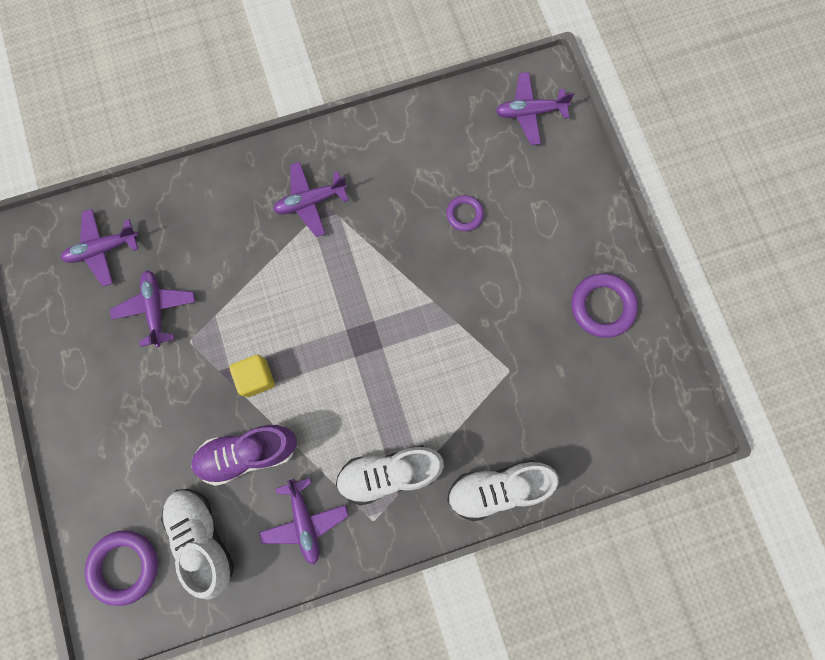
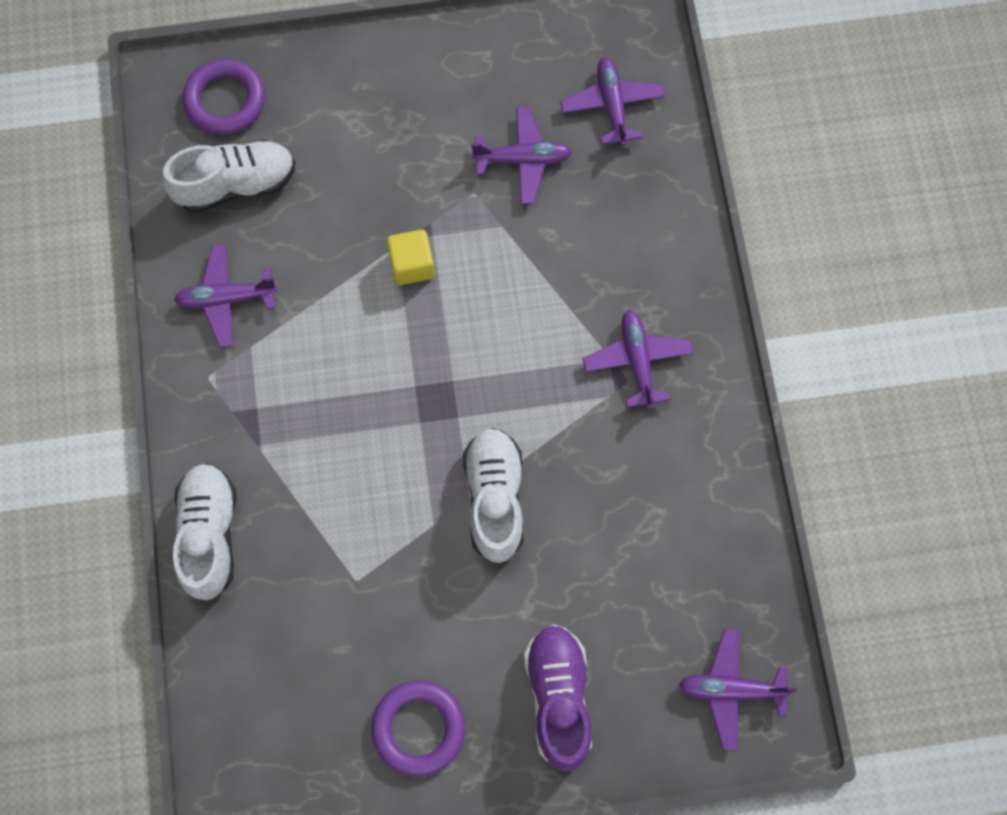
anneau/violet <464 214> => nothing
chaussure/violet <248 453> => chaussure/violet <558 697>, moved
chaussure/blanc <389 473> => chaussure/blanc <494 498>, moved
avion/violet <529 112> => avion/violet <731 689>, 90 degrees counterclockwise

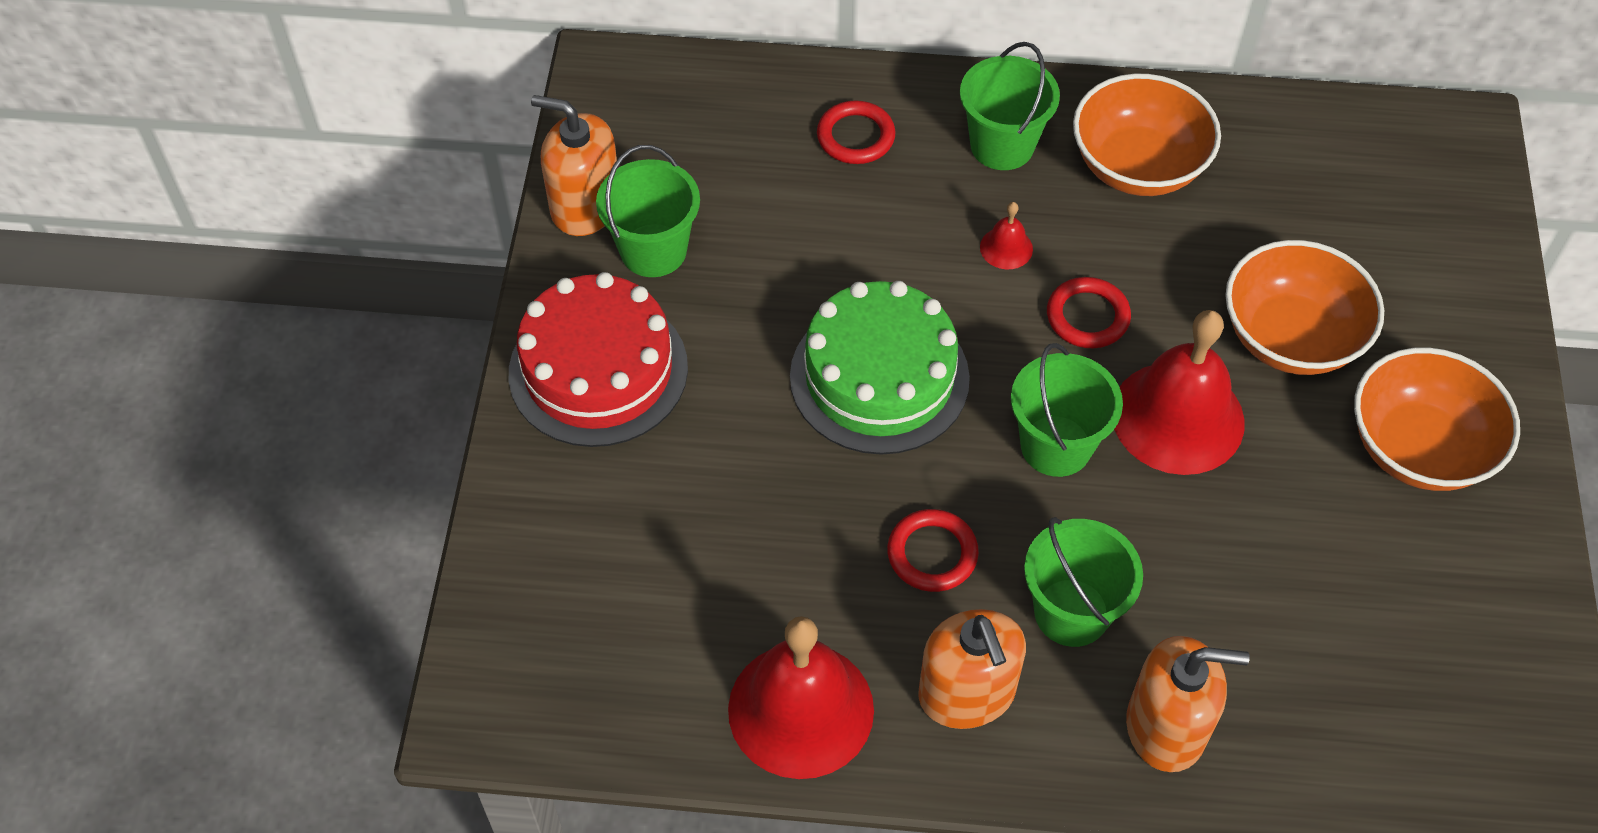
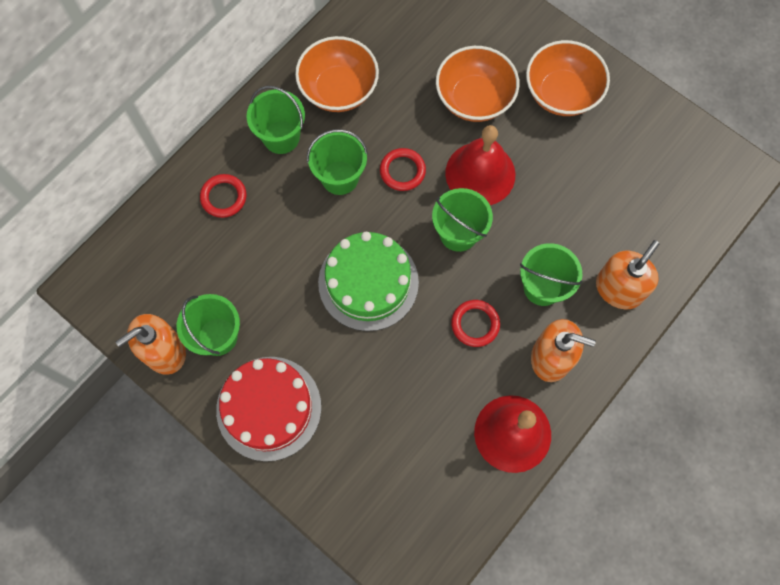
cloche/rouge <1006 248> => seau/vert <340 177>

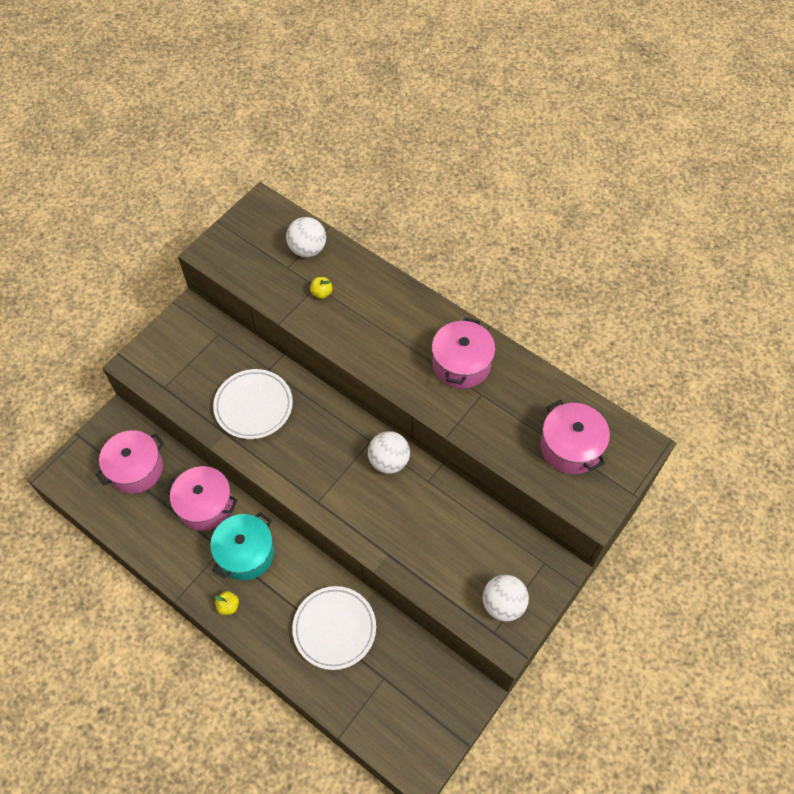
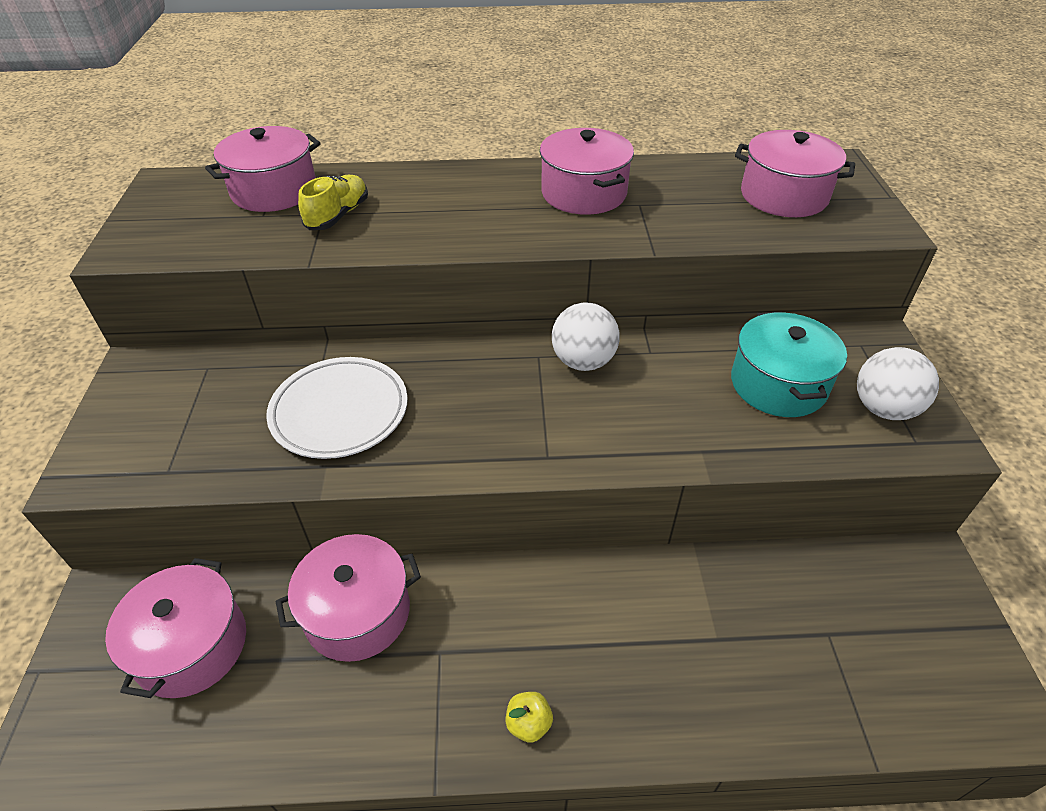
assiette/blanc <334 629> => nothing
marmite/turquoise <245 553> => marmite/turquoise <778 384>, moved
balle/blanc <307 249> => marmite/rose <274 191>
pomme/jaune <321 293> => chaussure/jaune <338 215>

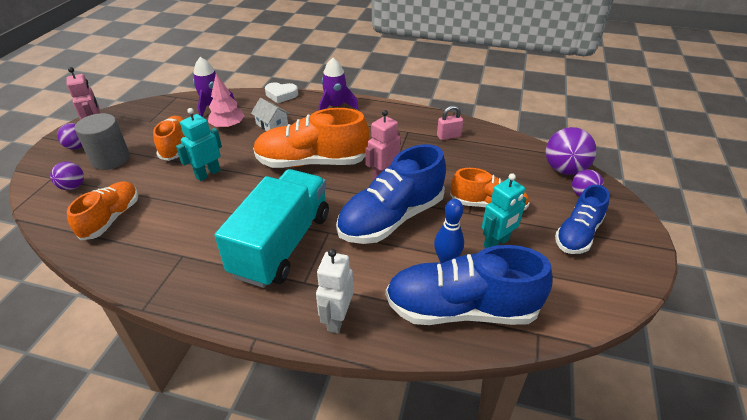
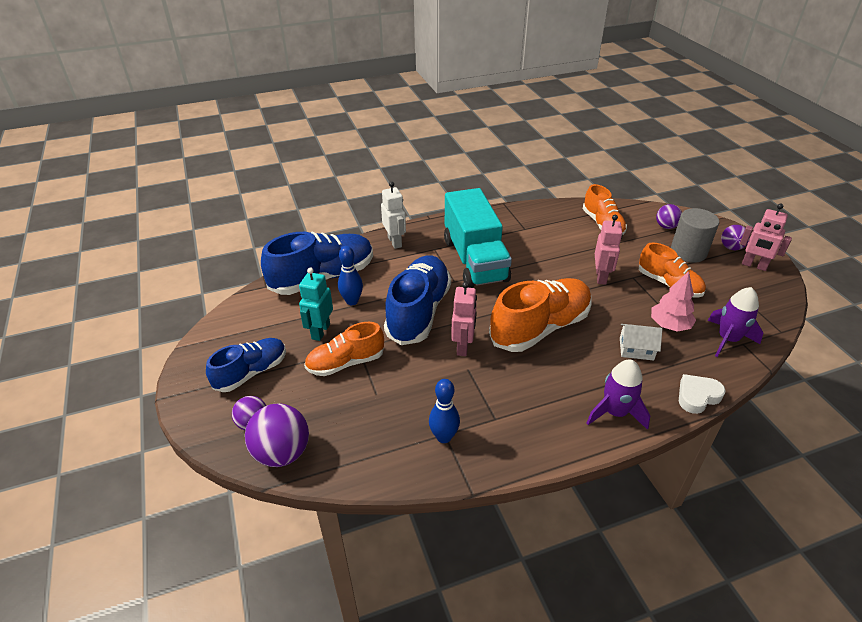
cadenas/rose <448 136> => quille/bleu <444 437>
robot/turquoise <208 174> => robot/rose <601 277>
chaussure/bleu <578 234> => chaussure/bleu <251 372>, 45 degrees clockwise

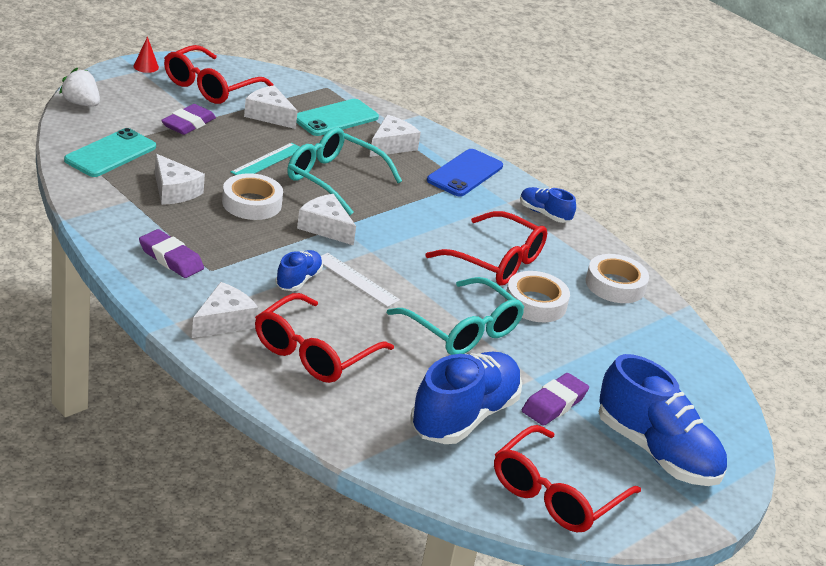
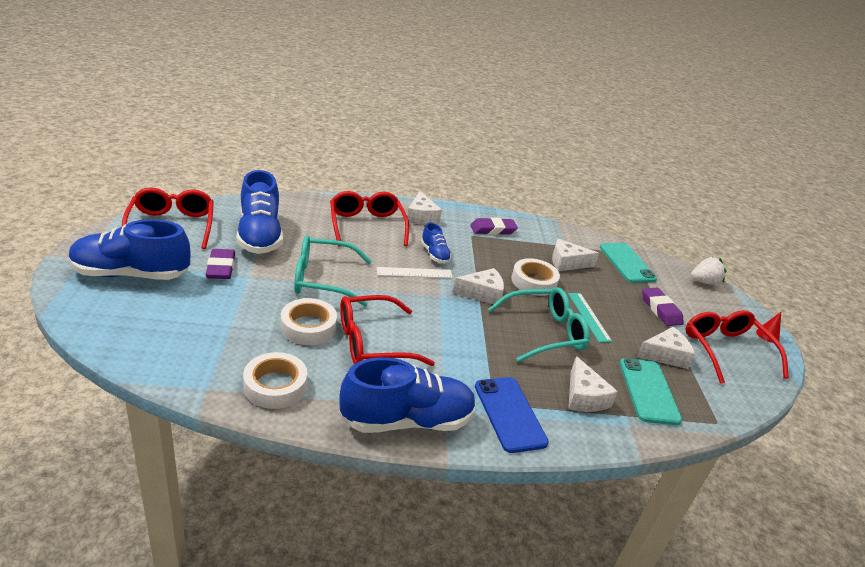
chaussure/bleu <544 214> => chaussure/bleu <407 420>, x2.01

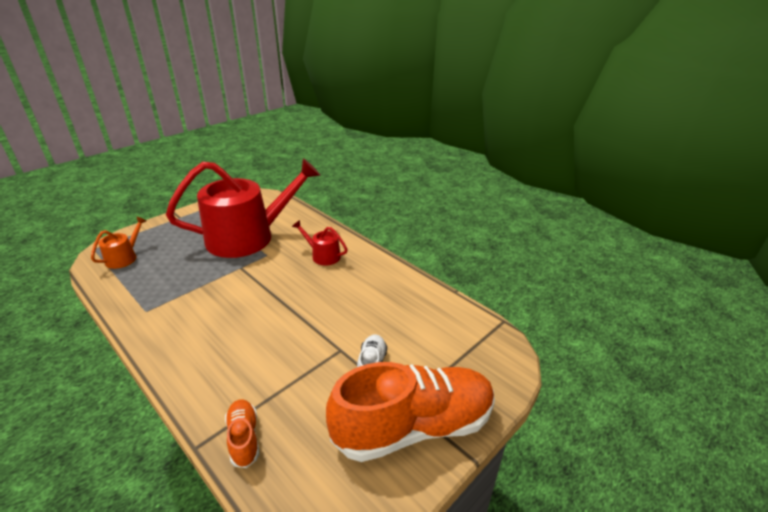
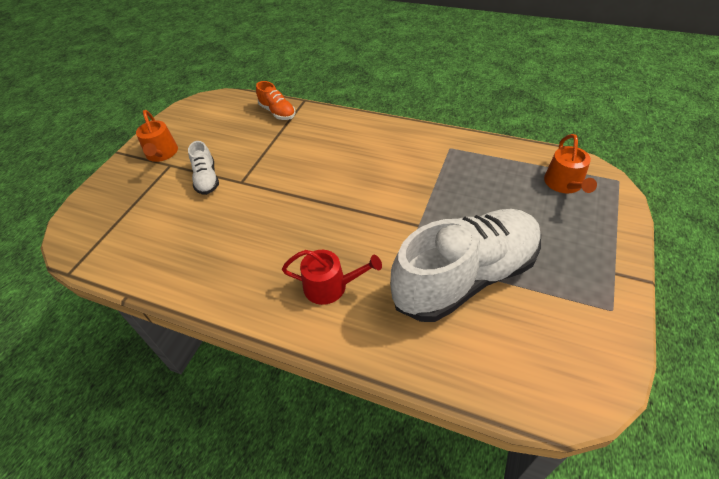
arrosoir/rouge <249 237> => chaussure/blanc <465 277>
chaussure/orange <413 426> => arrosoir/orange <162 154>

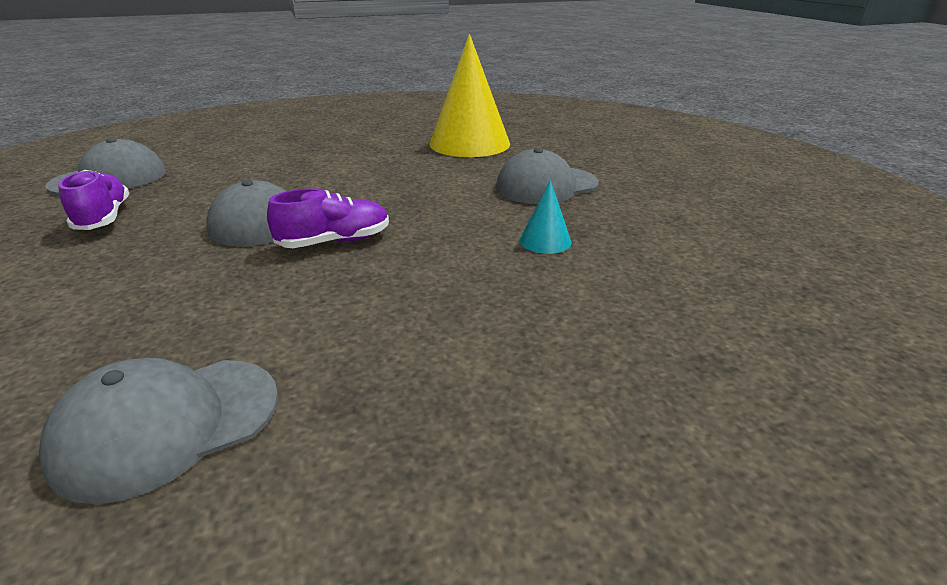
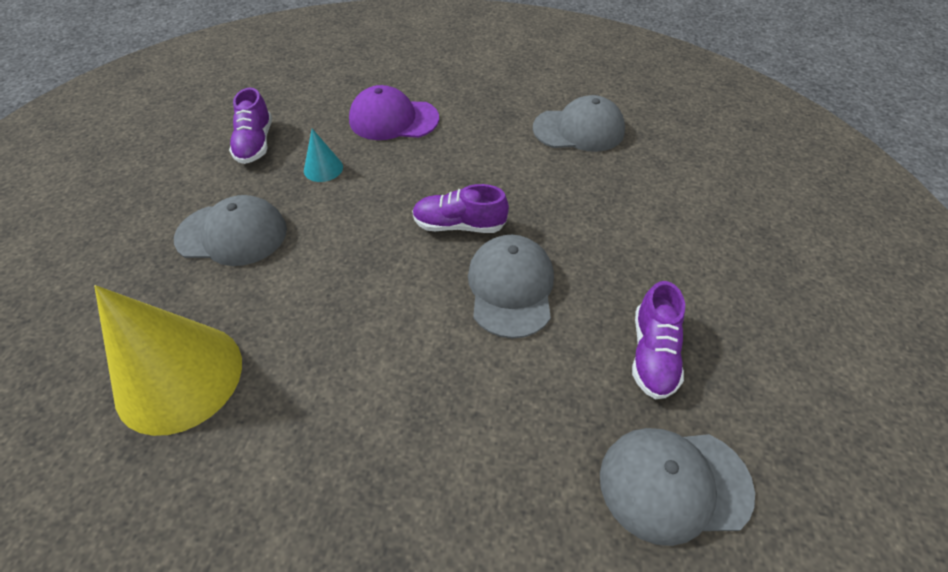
nothing => chaussure/violet <255 143>
nothing => casquette/violet <393 119>

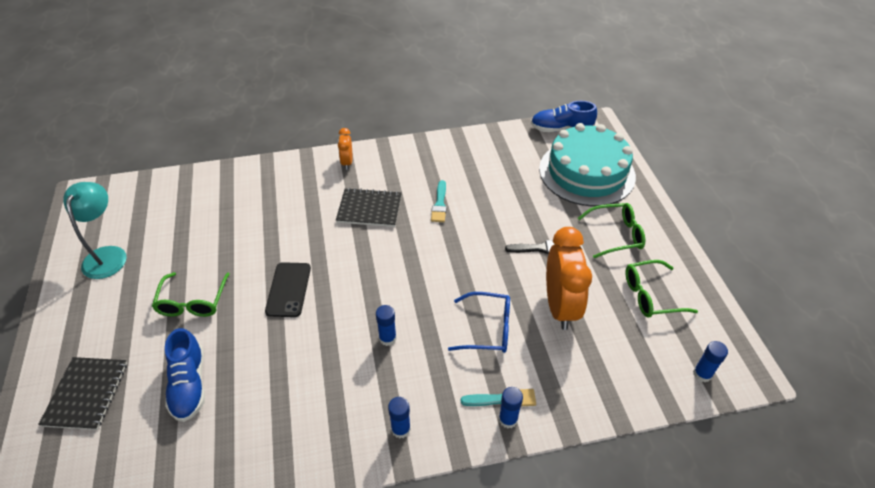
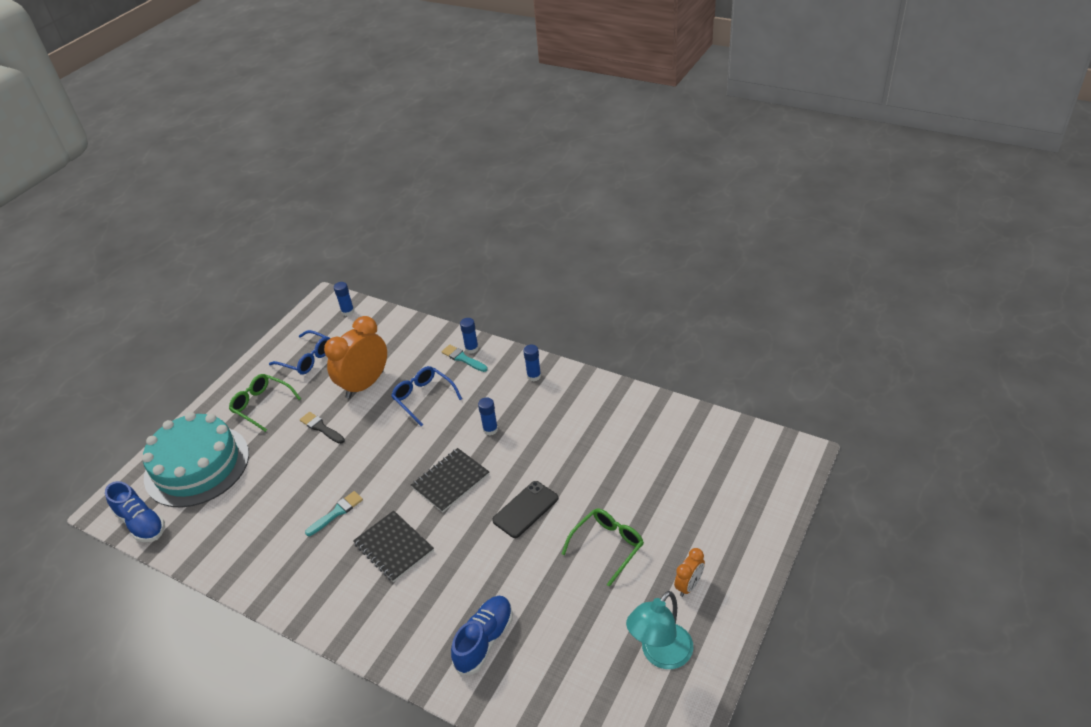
carnet/noir <86 394> => carnet/noir <450 481>, moved
chaussure/bleu <189 385> => chaussure/bleu <484 640>, moved
réveil/orange <347 162> => réveil/orange <689 585>, moved
lunettes/vert <651 295> => lunettes/bleu <306 359>

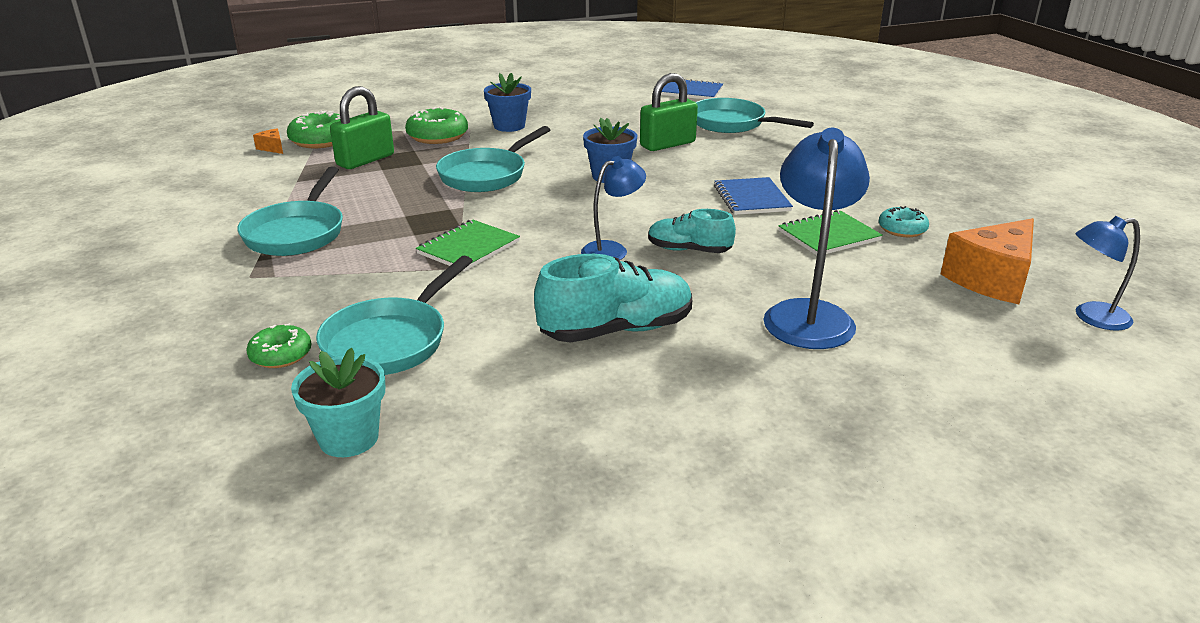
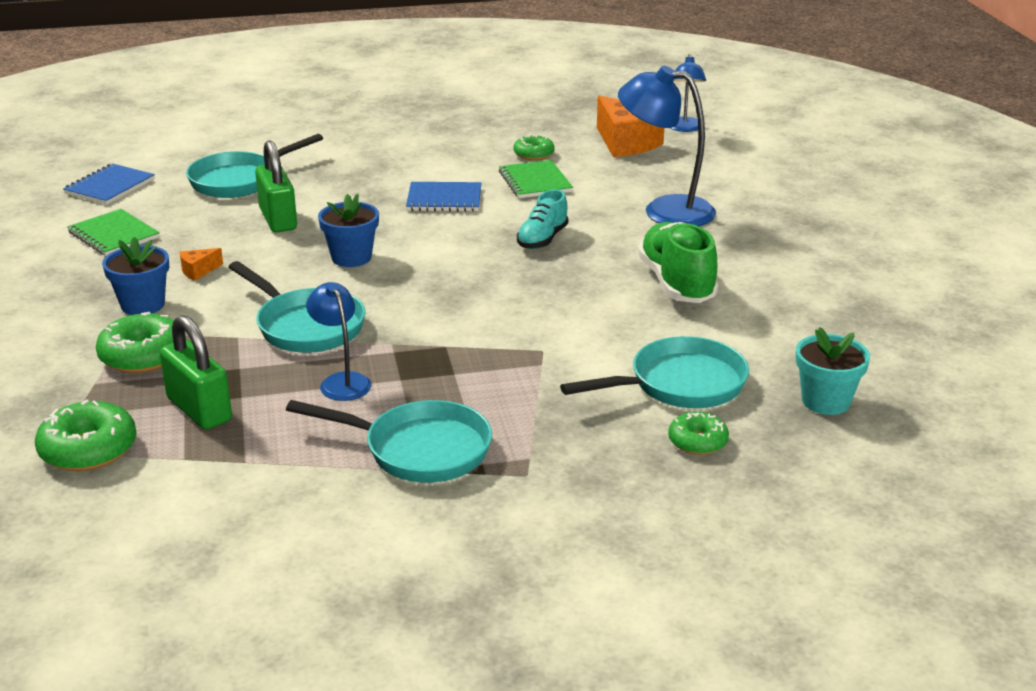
fromage/orange <272 148> => fromage/orange <198 271>, moved
carnet/vert <468 248> => carnet/vert <114 235>, moved
lampe/bleu <612 250> => lampe/bleu <341 381>, moved
chaussure/turquoise <616 330> => chaussure/vert <676 283>
beignet/turquoise <902 229> => beignet/vert <533 154>
poêle/turquoise <391 341> => poêle/turquoise <679 385>, 60 degrees counterclockwise

